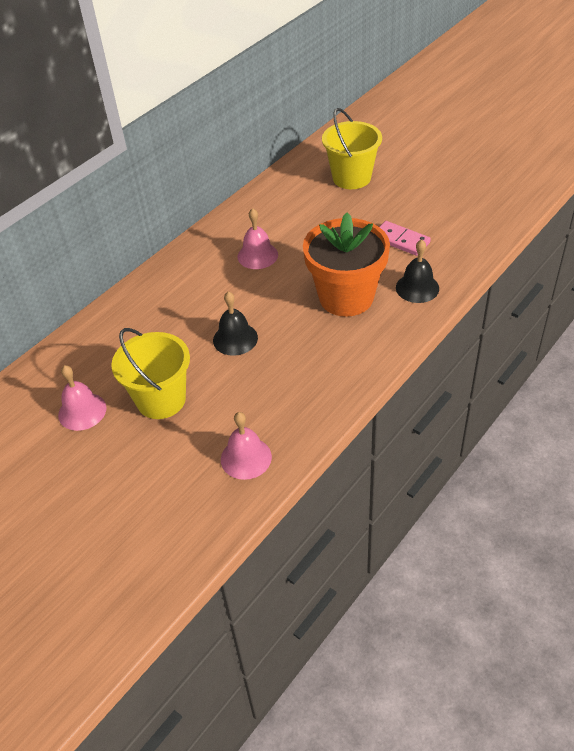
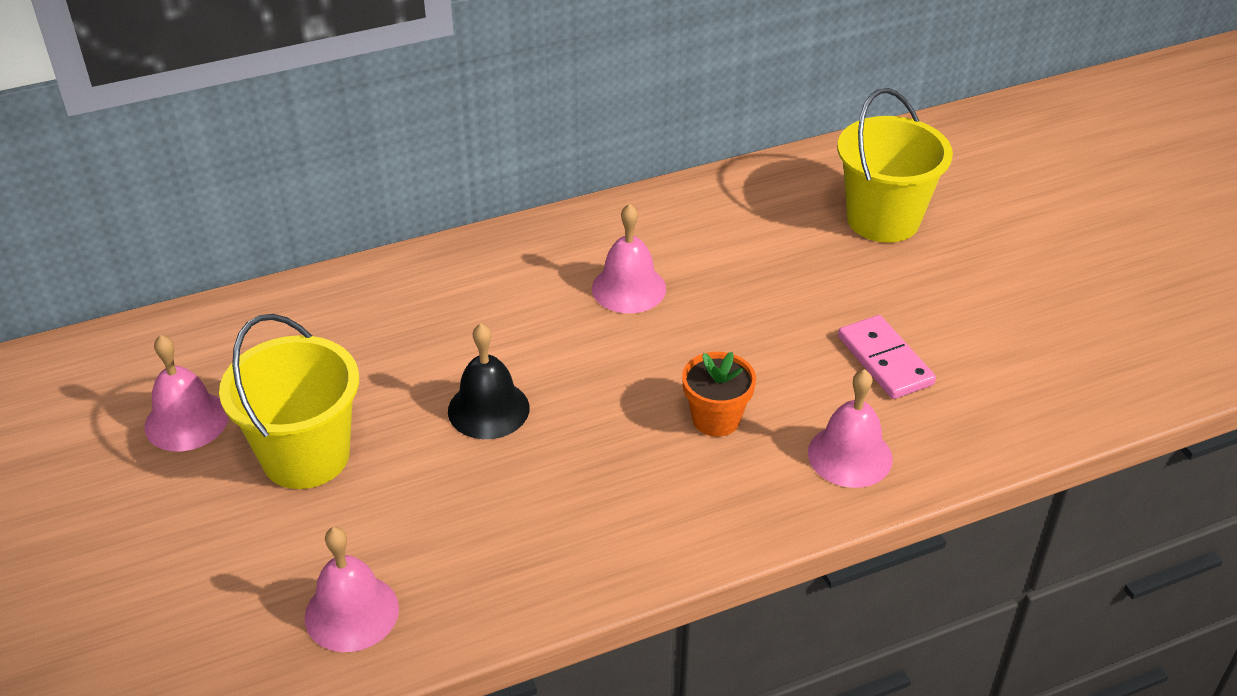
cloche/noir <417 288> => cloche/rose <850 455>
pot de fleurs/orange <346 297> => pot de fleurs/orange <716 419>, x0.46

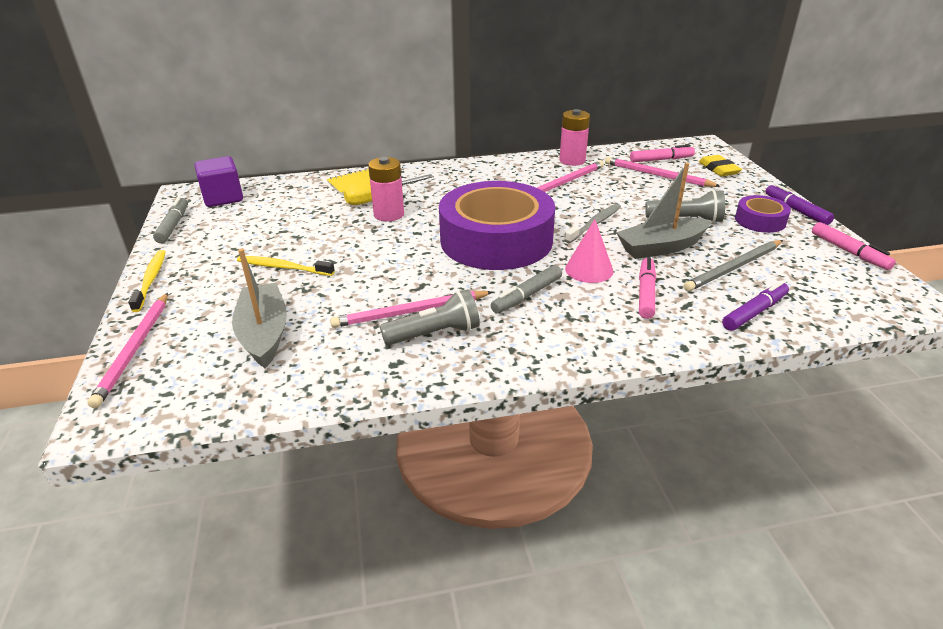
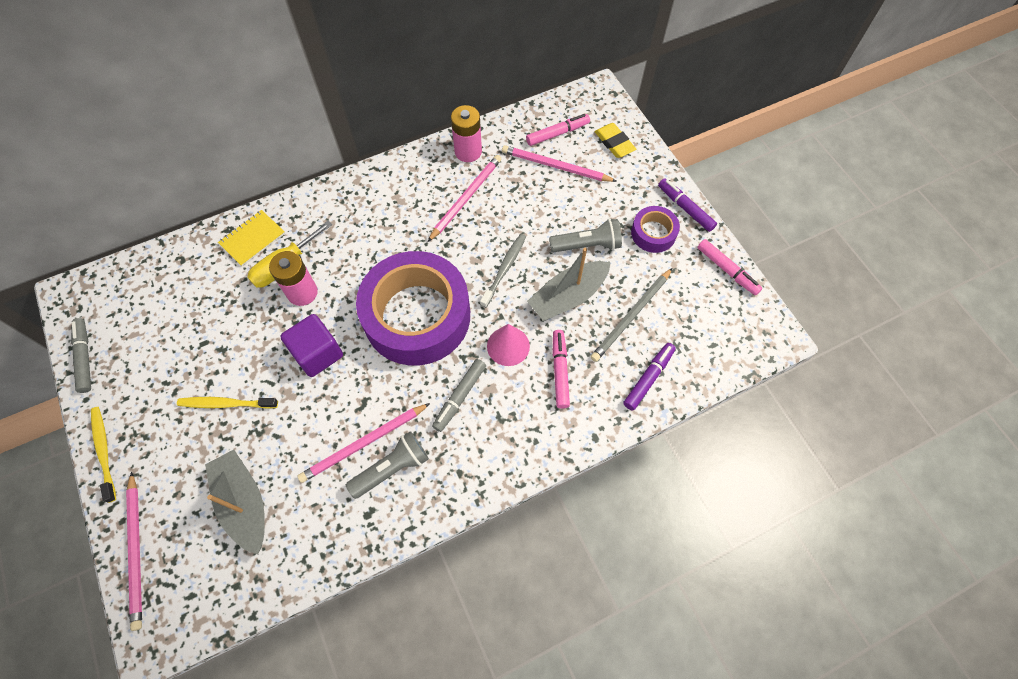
cube/violet <223 198> => cube/violet <318 353>, moved

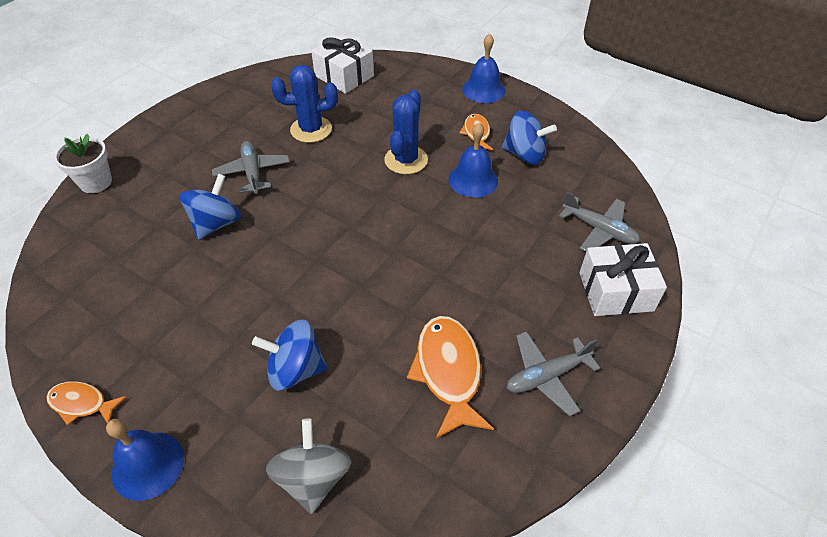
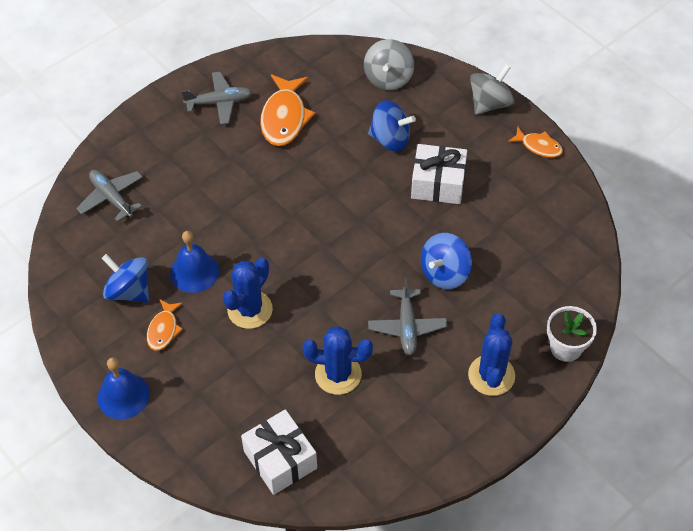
nothing => cactus/bleu <491 375>
cadeau/blanc <615 291> => cadeau/blanc <438 184>, moved
cloche/bleu <148 465> => toupie/gris <490 103>

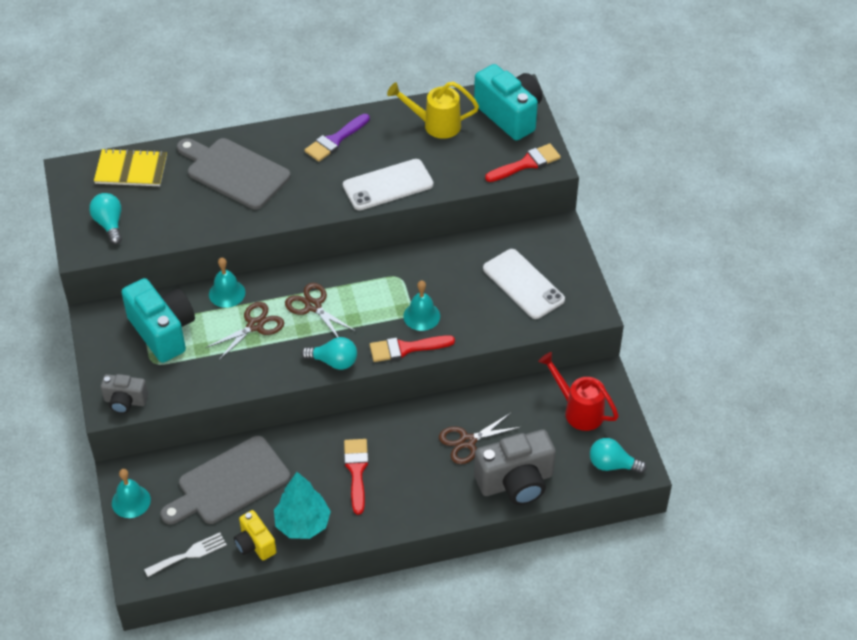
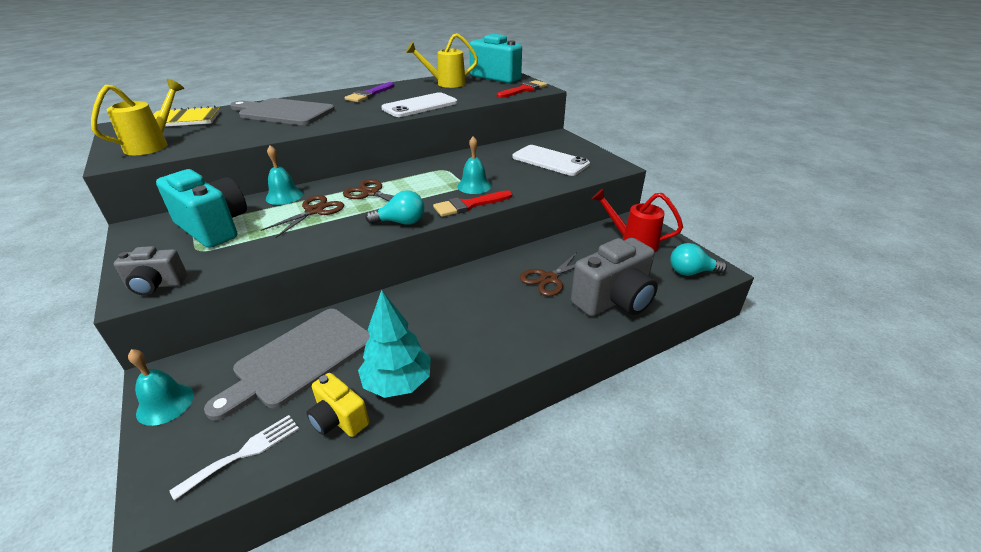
pinceau/rouge <356 471> => nothing
ampoule/turquoise <109 224> => arrosoir/jaune <153 145>

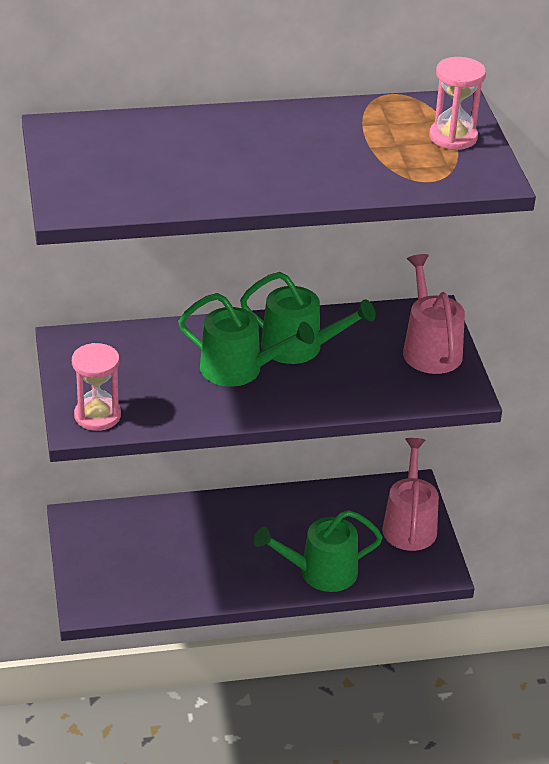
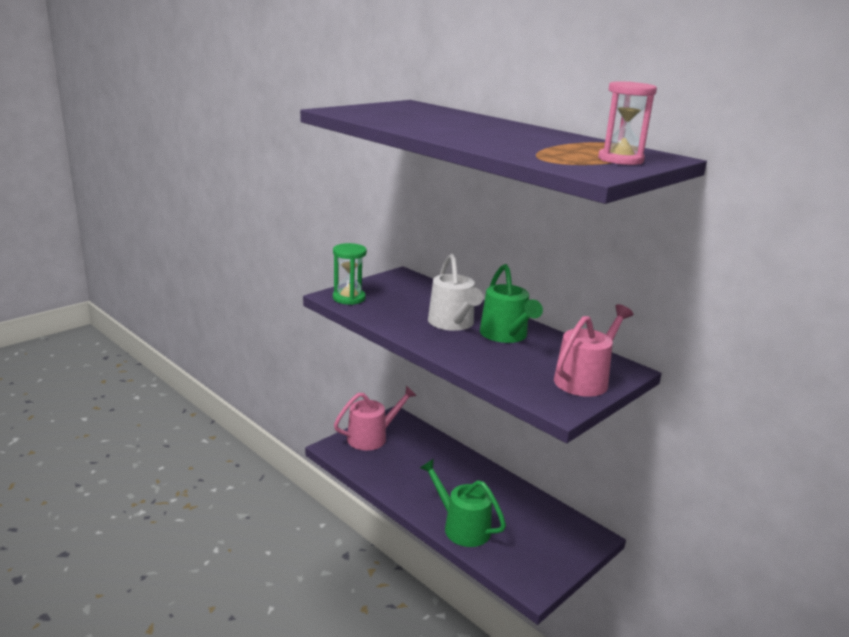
arrosoir/rose <409 525> => arrosoir/rose <372 437>, moved
sablier/rose <97 416> => sablier/vert <349 298>
arrosoir/vert <239 369> => arrosoir/blanc <453 323>

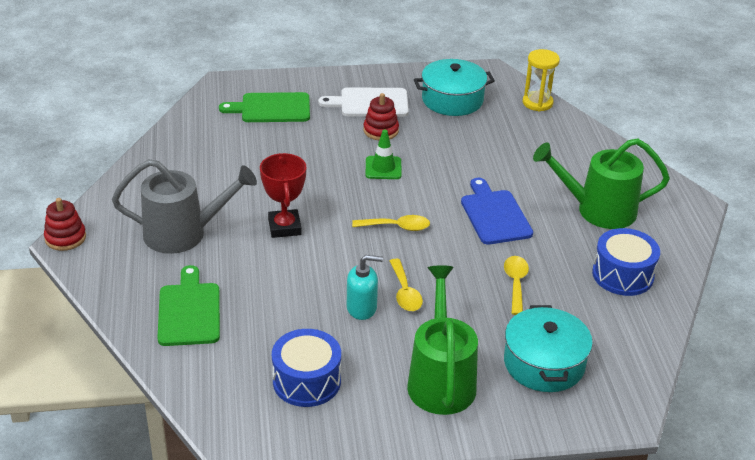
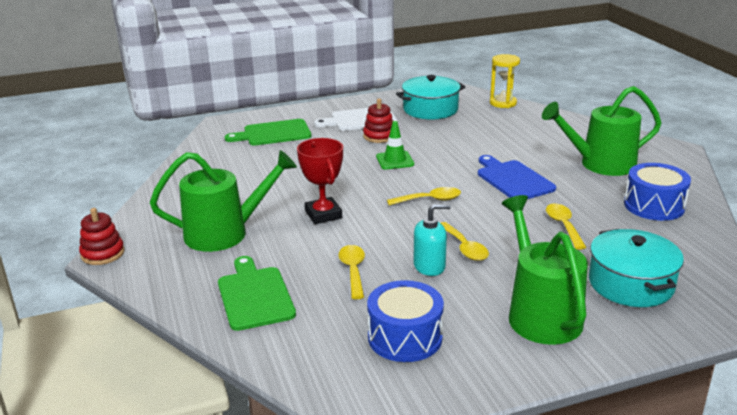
nothing => cuillère/jaune <353 270>
arrosoir/gris <183 233> => arrosoir/vert <225 233>

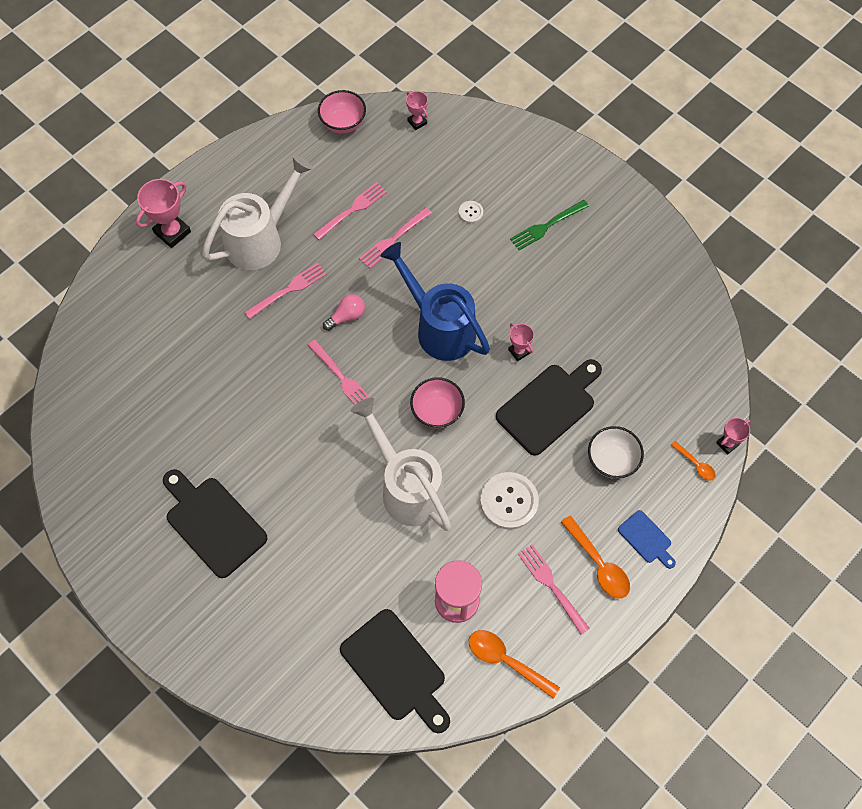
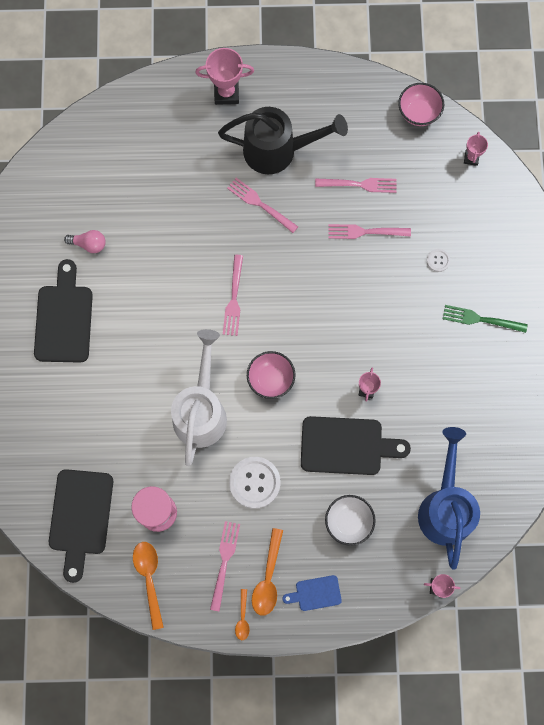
ampoule/rose <346 316> => ampoule/rose <89 244>, moved
arrosoir/bleu <439 327> => arrosoir/bleu <445 507>, moved
cuillère/orange <695 464> => cuillère/orange <242 618>, moved
arrosoir/blanc <260 239> => arrosoir/noir <277 150>
fourchette/rose <288 290> => fourchette/rose <260 204>, 150 degrees counterclockwise
planche à découper/bleu <646 539> => planche à découper/bleu <315 593>, 75 degrees clockwise

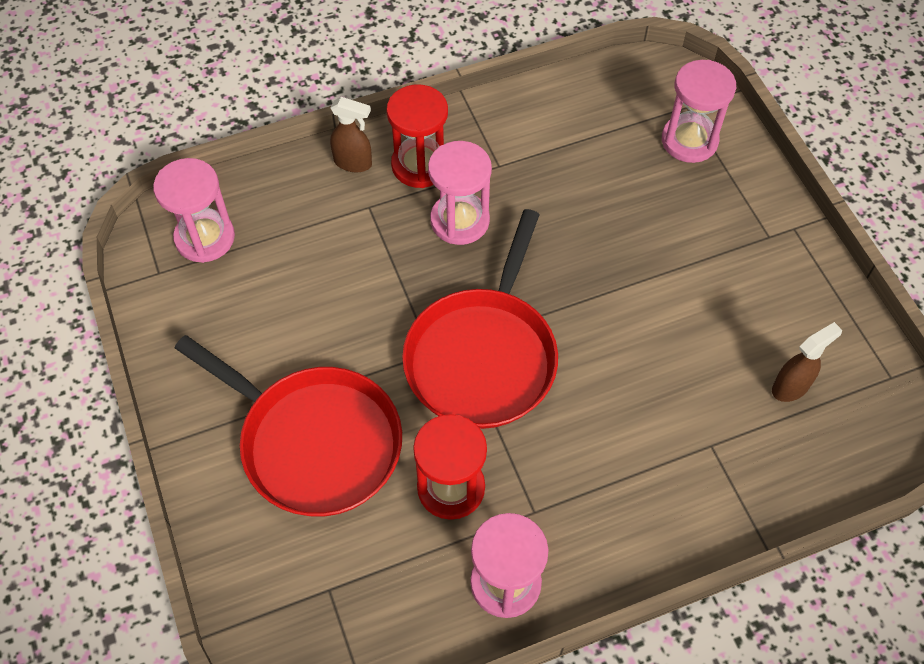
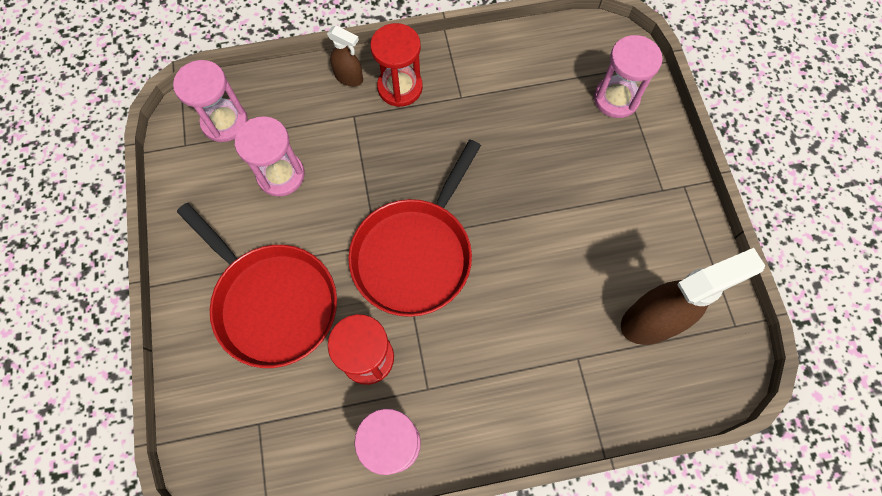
sablier/rose <460 221> => sablier/rose <281 175>, moved
vaporisateur/marron <791 387> => vaporisateur/marron <652 320>, x1.92

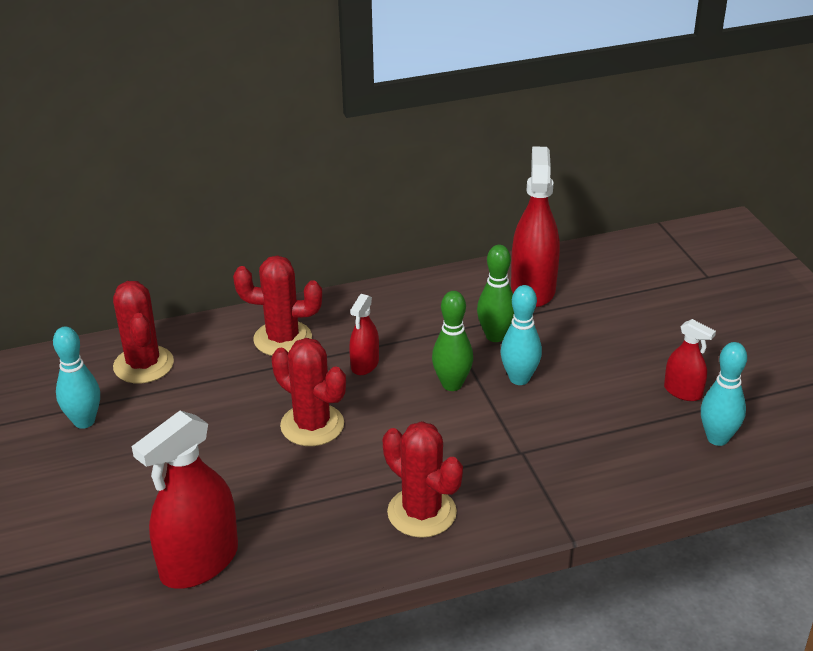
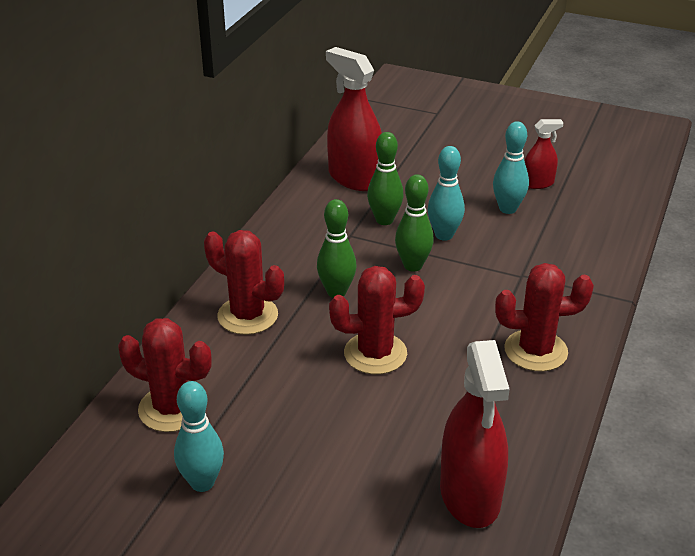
quille/turquoise <717 438> => quille/turquoise <508 209>, moved
vaporisateur/rouge <365 364> => quille/vert <336 292>
cactus/rouge <282 339> => cactus/rouge <247 315>, 75 degrees clockwise

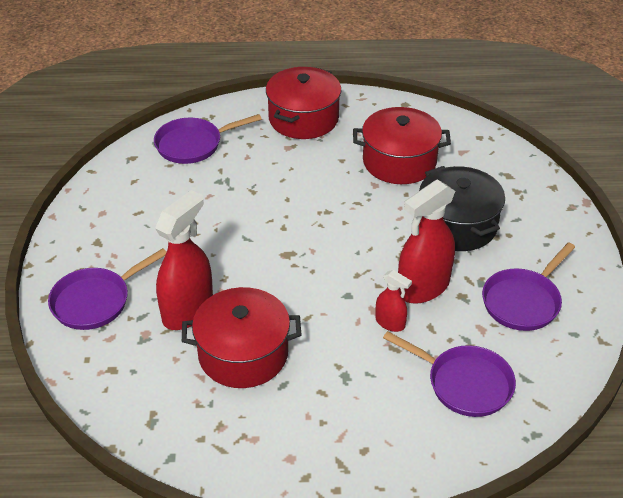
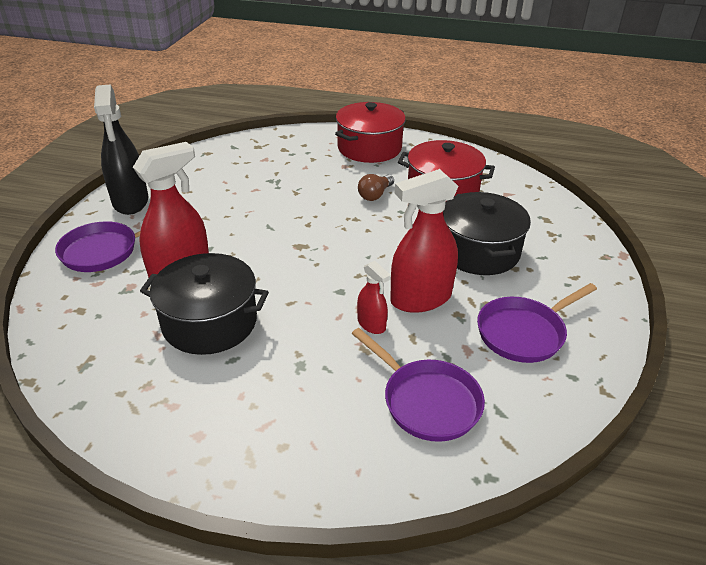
poêle/violet <193 144> => nothing
nothing => vaporisateur/noir <130 201>
nothing => ampoule/marron <375 195>
marmite/rouge <243 354> => marmite/noir <210 322>

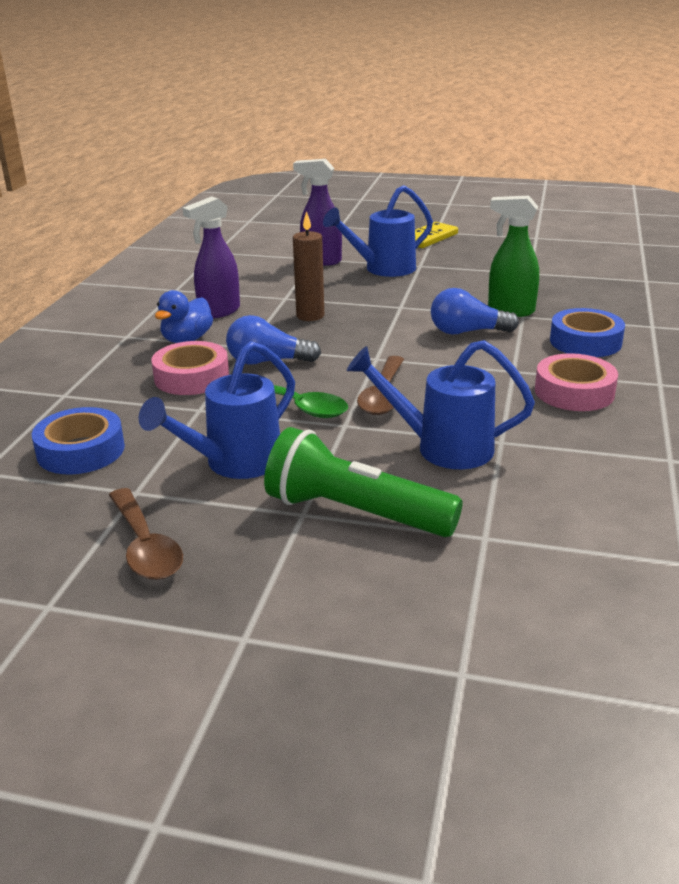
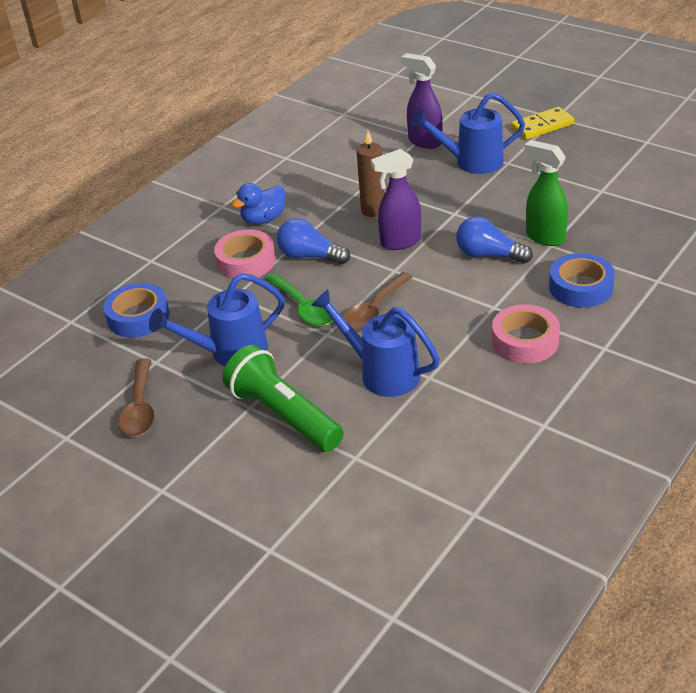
vaporisateur/violet <218 312> => vaporisateur/violet <400 242>, moved

